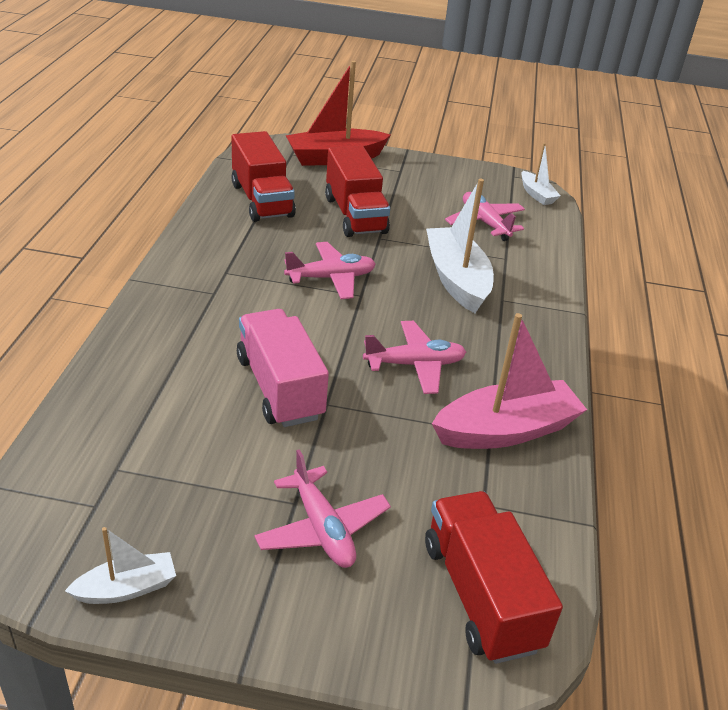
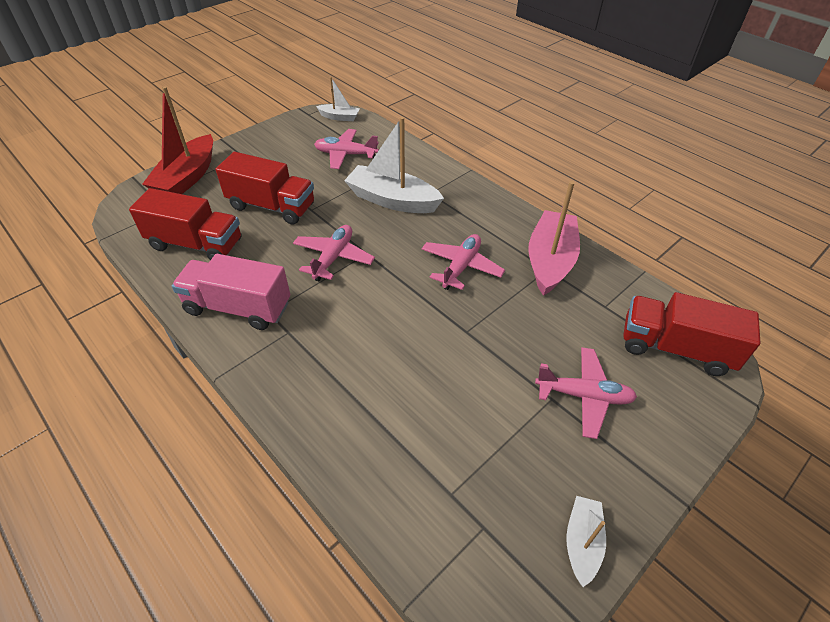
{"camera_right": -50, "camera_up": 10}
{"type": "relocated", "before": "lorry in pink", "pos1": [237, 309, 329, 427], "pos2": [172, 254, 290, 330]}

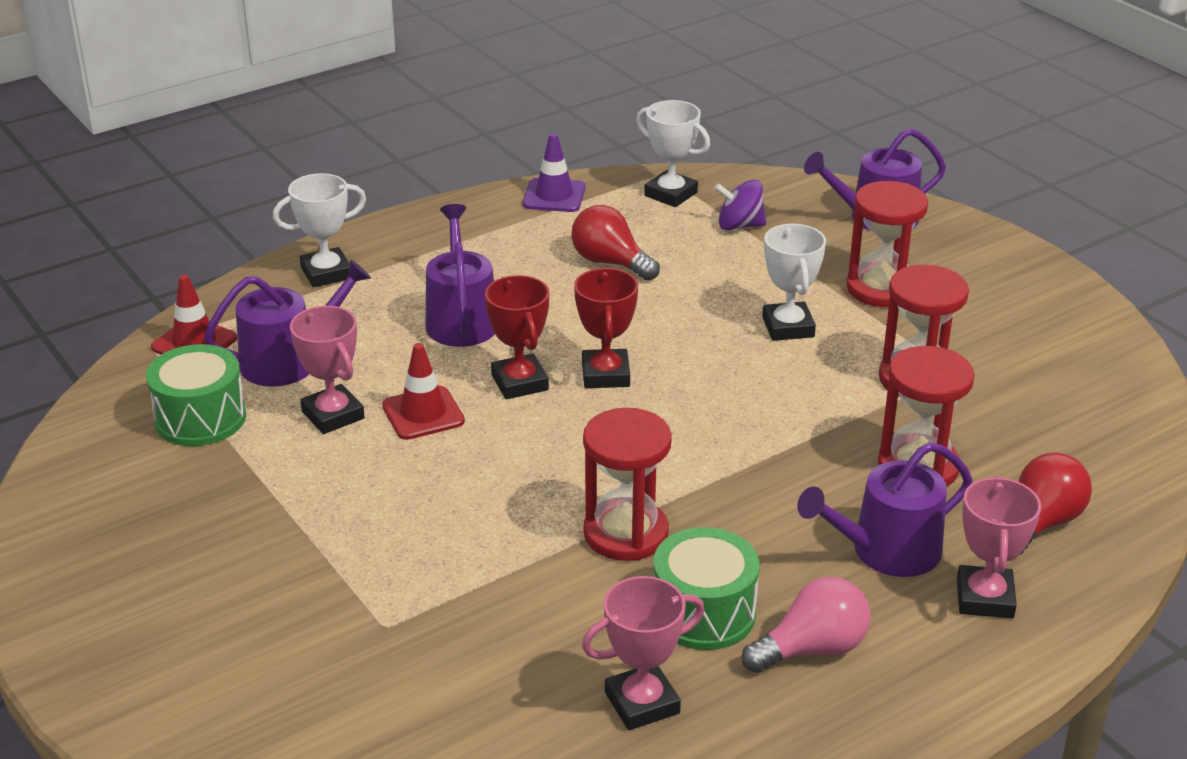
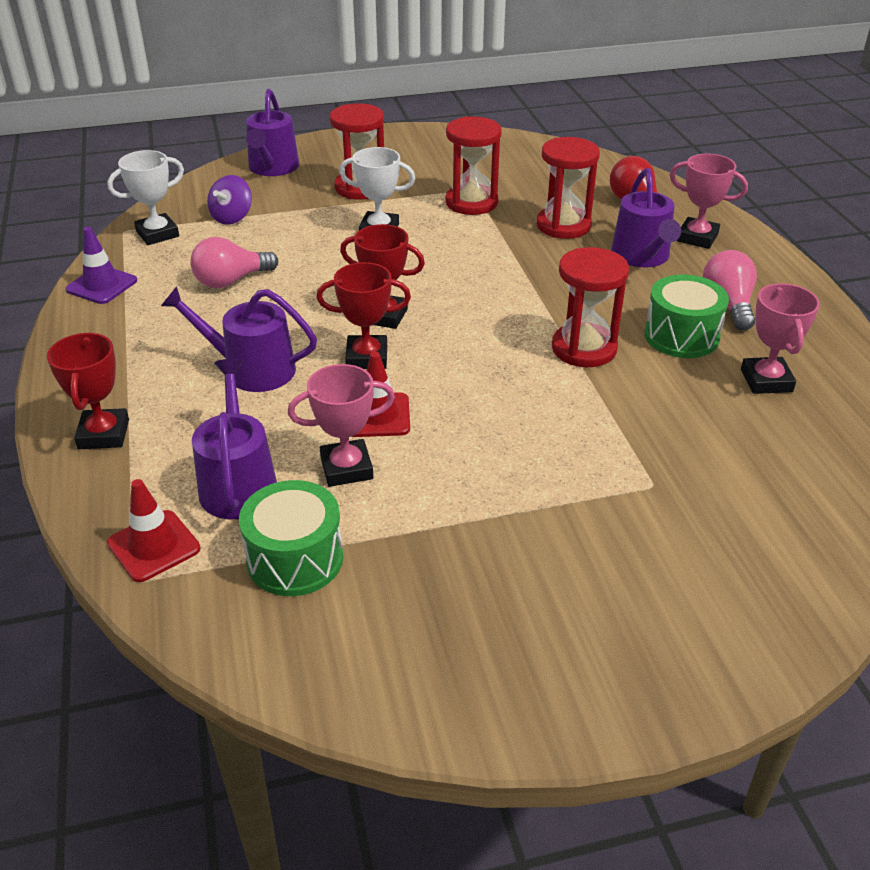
{"camera_right": -70, "camera_up": 5}
{"type": "colour", "before": "prize cup in snow-white", "after": "prize cup in crimson", "pos1": [273, 173, 366, 287], "pos2": [47, 332, 129, 449]}
{"type": "colour", "before": "lightbulb in crimson", "after": "lightbulb in pink", "pos1": [571, 205, 660, 281], "pos2": [190, 237, 278, 288]}

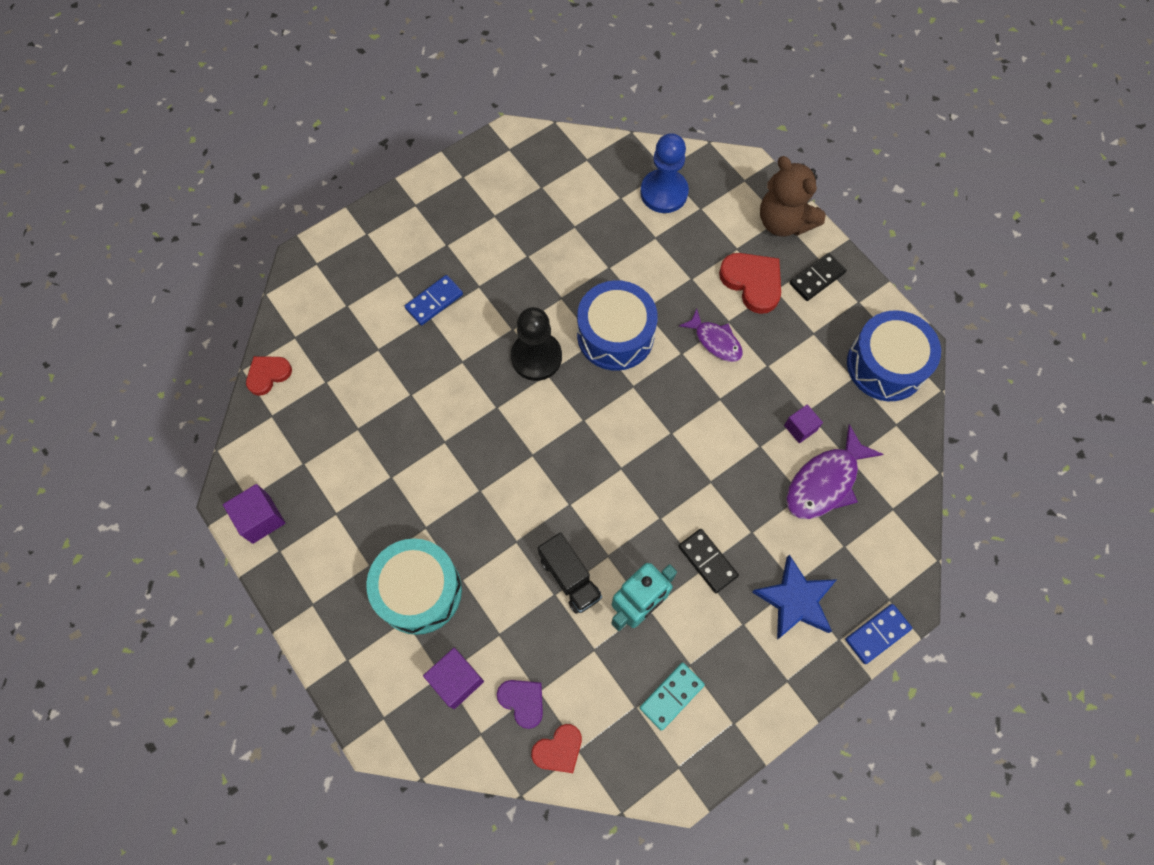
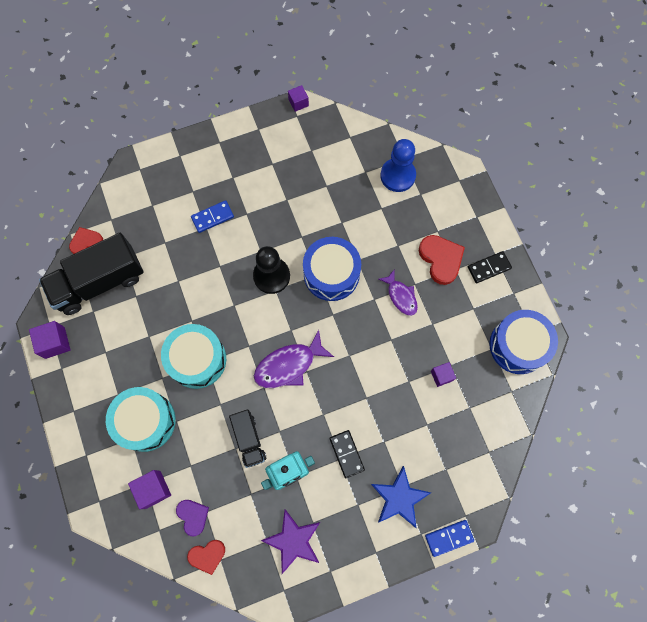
{"camera_right": 15, "camera_up": 5}
{"type": "appeared", "after": "lorry in jet-black", "pos2": [39, 233, 144, 315]}
{"type": "appeared", "after": "drum in turquoise", "pos2": [161, 324, 226, 389]}
{"type": "relocated", "before": "fish figure in purple", "pos1": [786, 424, 884, 519], "pos2": [254, 330, 334, 388]}
{"type": "exchanged", "before": "domino in turquoise", "after": "five-pointed star in purple", "pos1": [640, 662, 705, 731], "pos2": [261, 509, 320, 574]}
{"type": "appeared", "after": "cube in purple", "pos2": [288, 85, 309, 112]}
{"type": "missing", "before": "stuffed bear in dark brown", "pos1": [760, 156, 826, 237]}

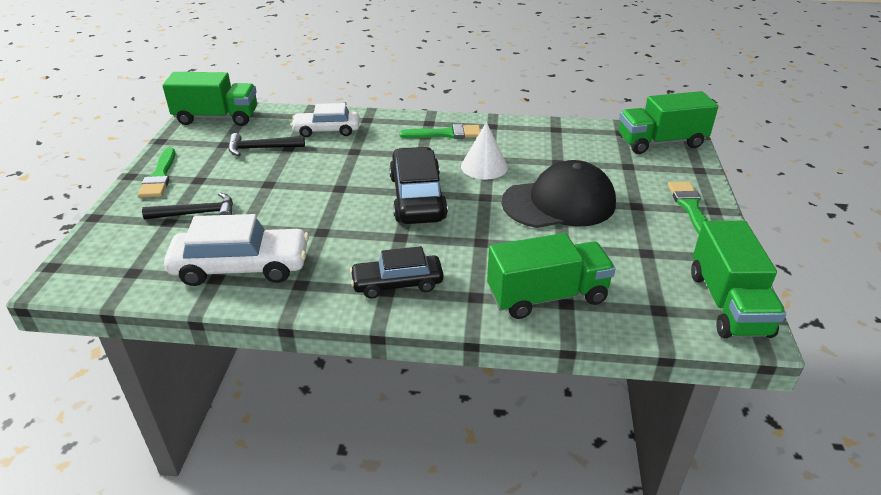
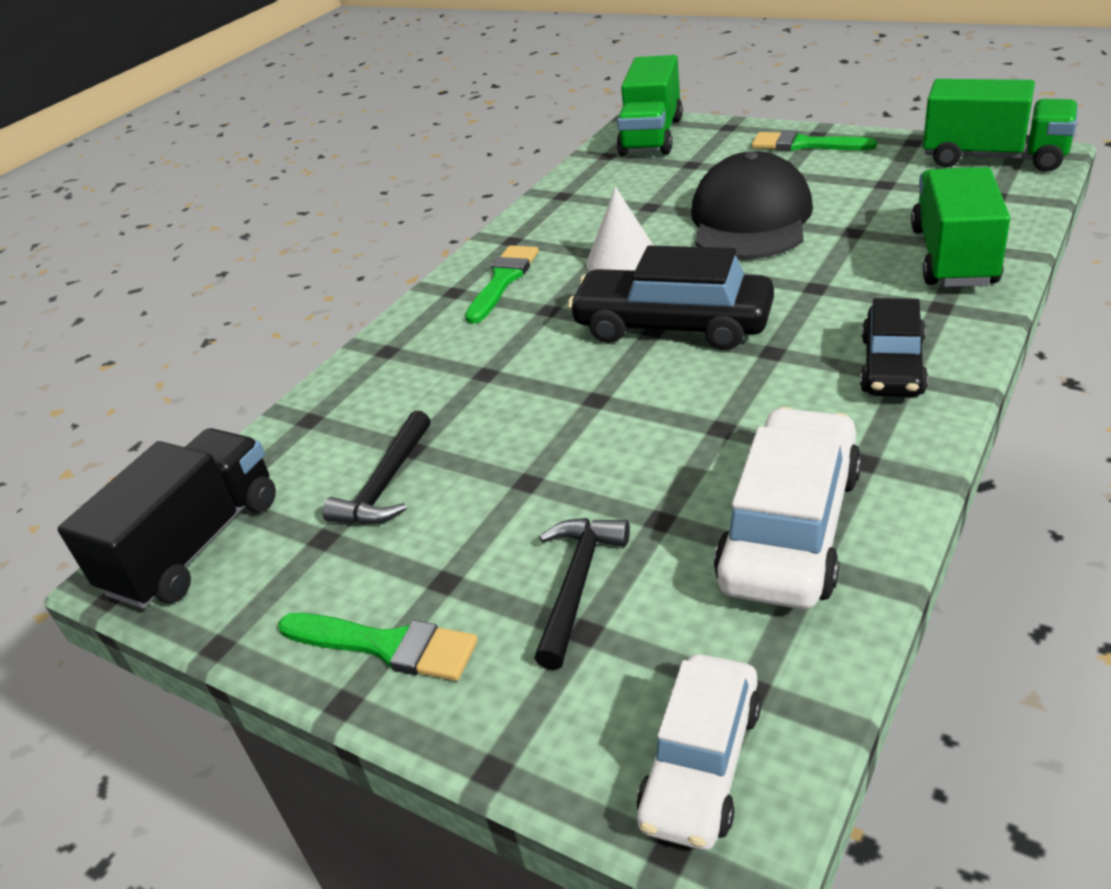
{"camera_right": -60, "camera_up": 0}
{"type": "colour", "before": "lorry in leaf-green", "after": "lorry in jet-black", "pos1": [162, 72, 257, 126], "pos2": [58, 428, 276, 609]}
{"type": "relocated", "before": "car in snow-white", "pos1": [291, 103, 360, 137], "pos2": [636, 654, 761, 850]}

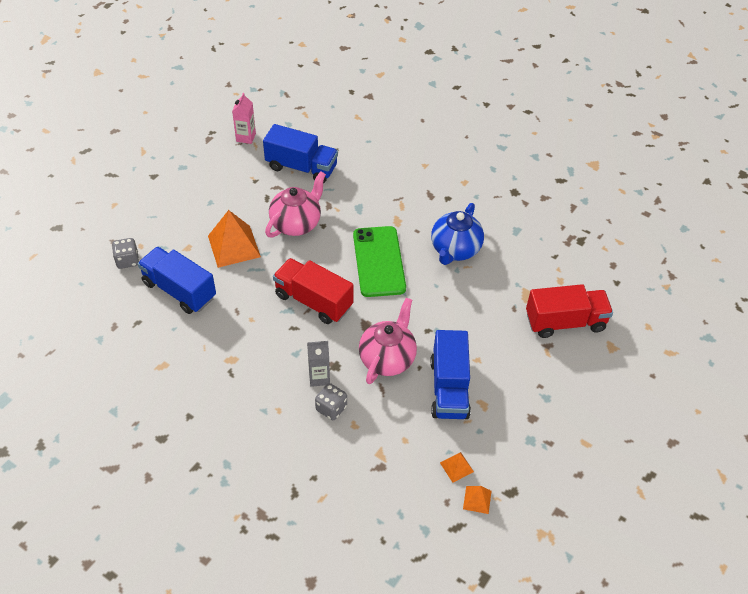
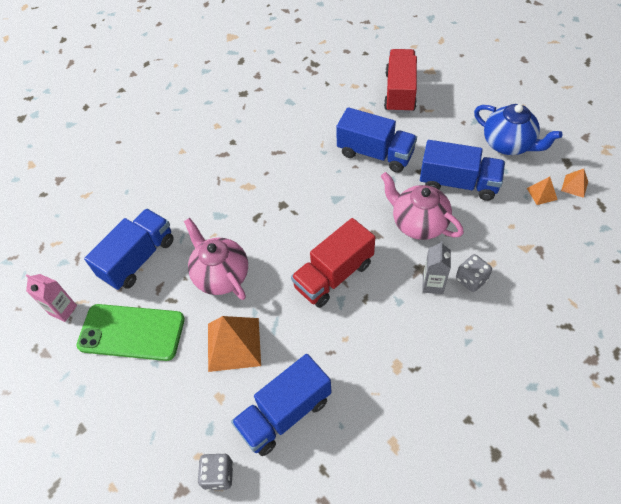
{"camera_right": -70, "camera_up": 5}
{"type": "relocated", "before": "mobile phone in leaf-green", "pos1": [353, 226, 406, 297], "pos2": [76, 304, 185, 361]}
{"type": "appeared", "after": "lorry in cobalt", "pos2": [336, 107, 417, 173]}
{"type": "relocated", "before": "tea pot in cobalt", "pos1": [431, 203, 484, 265], "pos2": [474, 104, 563, 155]}

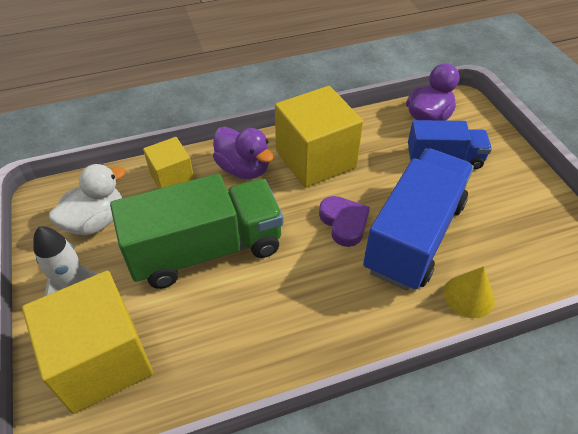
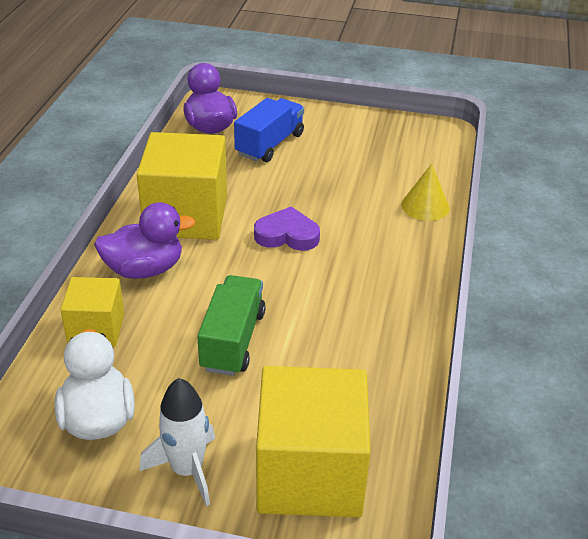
{"camera_right": -60, "camera_up": -10}
{"type": "size", "before": "lorry in leaf-green", "pos1": [110, 174, 283, 289], "pos2": [197, 275, 266, 376], "scale": 0.59}
{"type": "missing", "before": "lorry in cobalt", "pos1": [363, 148, 474, 291]}

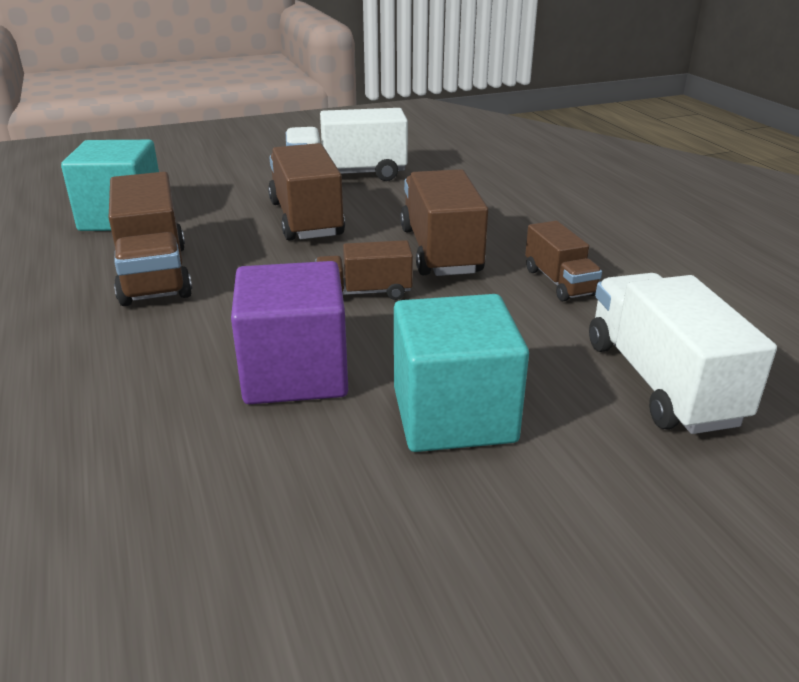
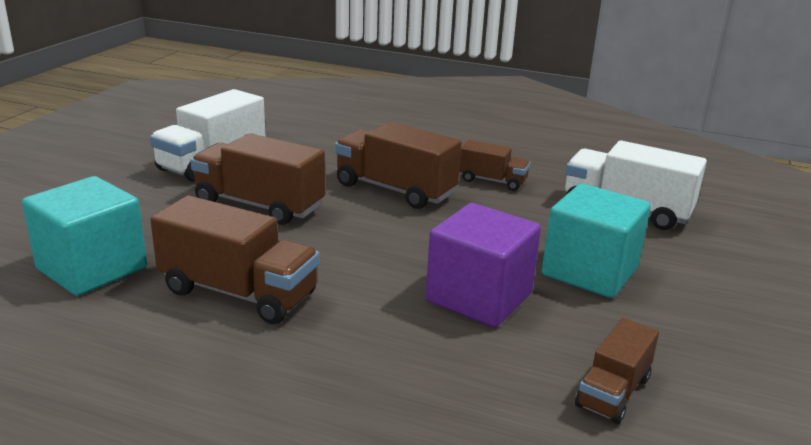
{"camera_right": -50, "camera_up": -5}
{"type": "relocated", "before": "lorry in dark brown", "pos1": [315, 240, 413, 300], "pos2": [575, 318, 659, 424]}

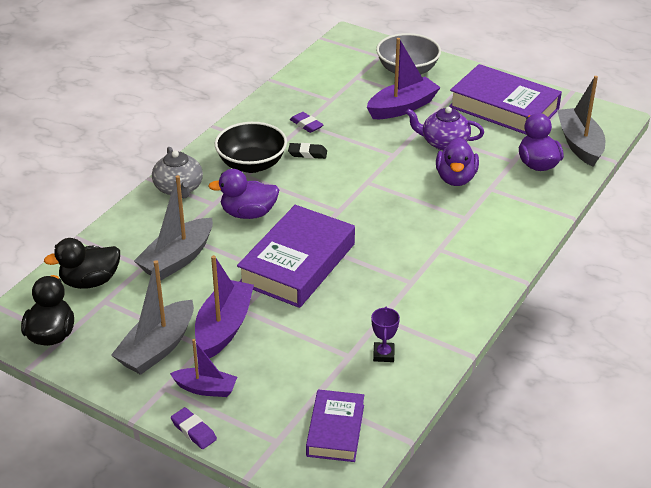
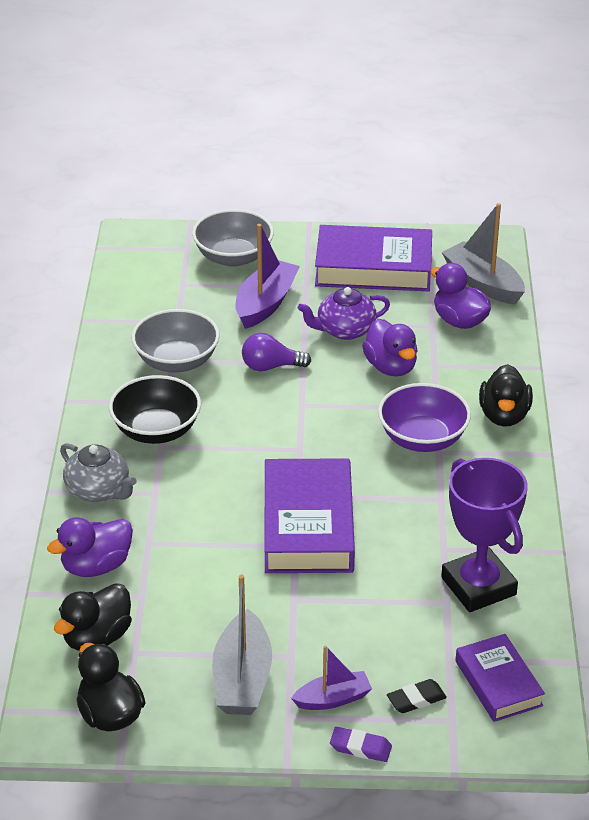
{"camera_right": -30, "camera_up": 0}
{"type": "relocated", "before": "duck in purple", "pos1": [208, 169, 279, 219], "pos2": [47, 517, 133, 577]}
{"type": "exchanged", "before": "pencil eraser in purple", "after": "deep dish in grey", "pos1": [290, 112, 324, 133], "pos2": [132, 309, 220, 373]}
{"type": "appeared", "after": "lightbulb in purple", "pos2": [242, 333, 311, 372]}
{"type": "appeared", "after": "deep dish in purple", "pos2": [378, 383, 471, 452]}
{"type": "relocated", "before": "pencil eraser in jet-black", "pos1": [288, 143, 327, 159], "pos2": [387, 679, 447, 713]}
{"type": "size", "before": "prize cup in purple", "pos1": [371, 307, 400, 362], "pos2": [441, 458, 527, 612], "scale": 2.33}
{"type": "appeared", "after": "duck in jet-black", "pos2": [479, 364, 533, 427]}
{"type": "missing", "before": "sailboat in grey", "pos1": [134, 175, 213, 281]}
{"type": "missing", "before": "sailboat in purple", "pos1": [195, 255, 254, 358]}

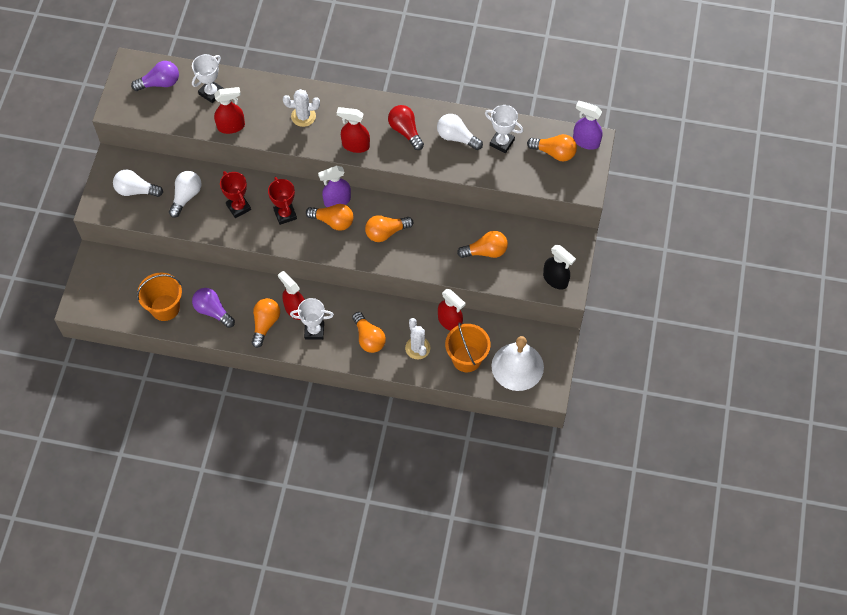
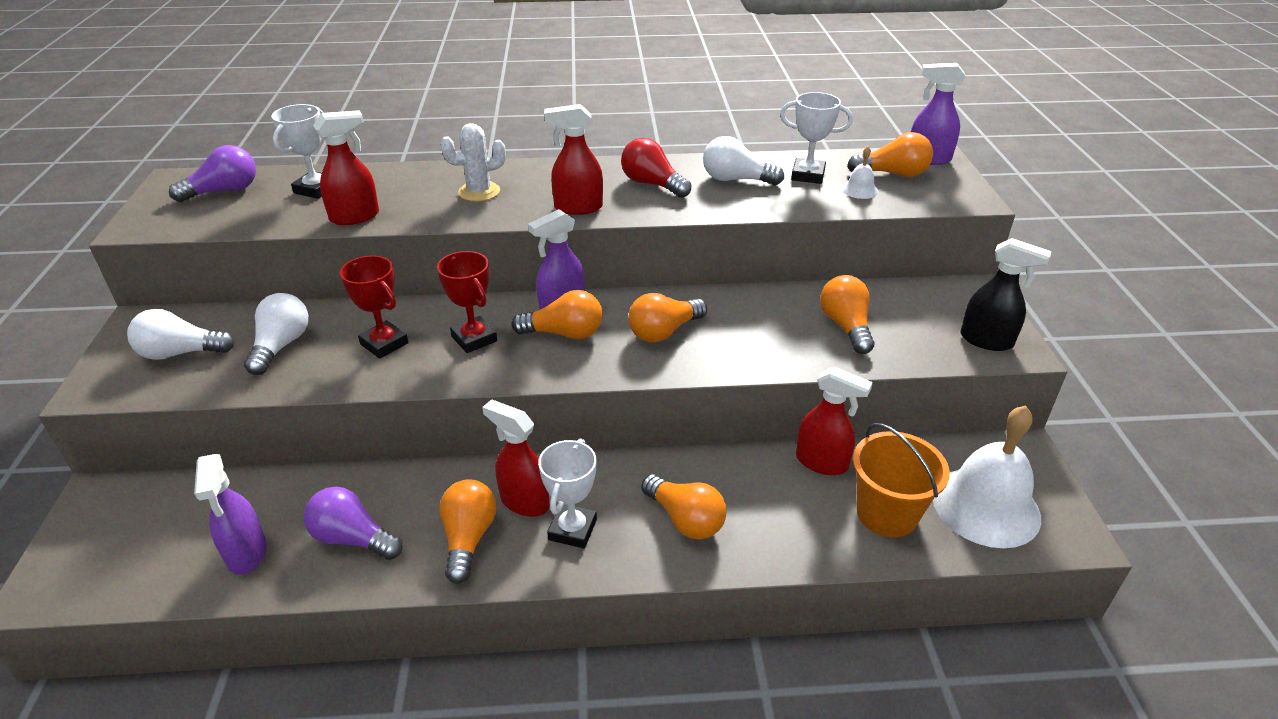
{"camera_right": -15, "camera_up": -25}
{"type": "exchanged", "before": "pail in orange-coloured", "after": "spray bottle in purple", "pos1": [137, 273, 182, 321], "pos2": [194, 454, 267, 575]}
{"type": "spun", "before": "prize cup in snow-white", "pos1": [290, 298, 334, 340], "pos2": [538, 439, 597, 548], "turn": -60}
{"type": "spun", "before": "lightbulb in orange-coloured", "pos1": [457, 231, 508, 258], "pos2": [820, 275, 875, 354], "turn": -75}
{"type": "appeared", "after": "bell in snow-white", "pos2": [842, 146, 878, 199]}
{"type": "missing", "before": "prickly plant in snow-white", "pos1": [405, 318, 430, 359]}

